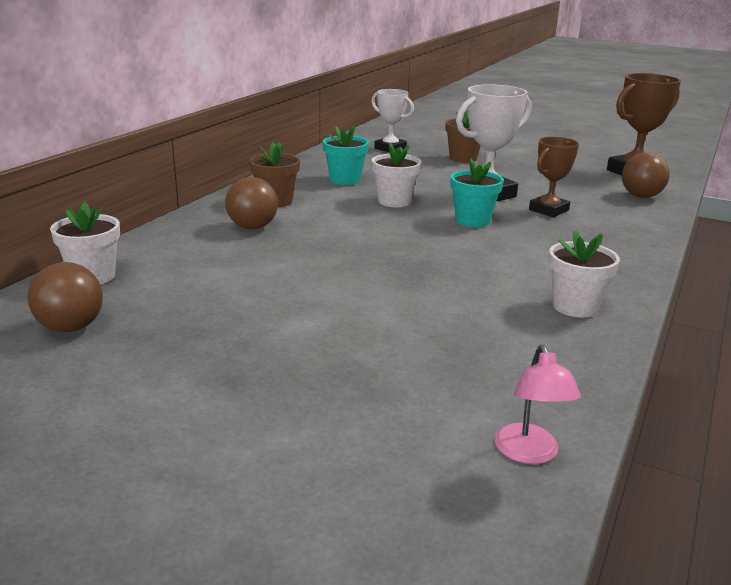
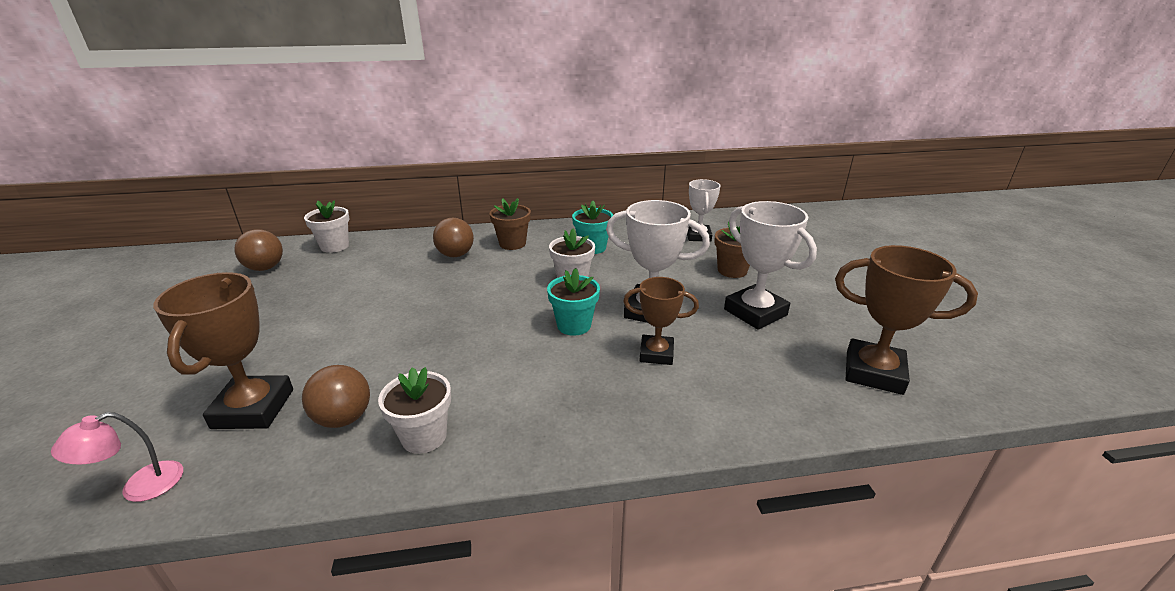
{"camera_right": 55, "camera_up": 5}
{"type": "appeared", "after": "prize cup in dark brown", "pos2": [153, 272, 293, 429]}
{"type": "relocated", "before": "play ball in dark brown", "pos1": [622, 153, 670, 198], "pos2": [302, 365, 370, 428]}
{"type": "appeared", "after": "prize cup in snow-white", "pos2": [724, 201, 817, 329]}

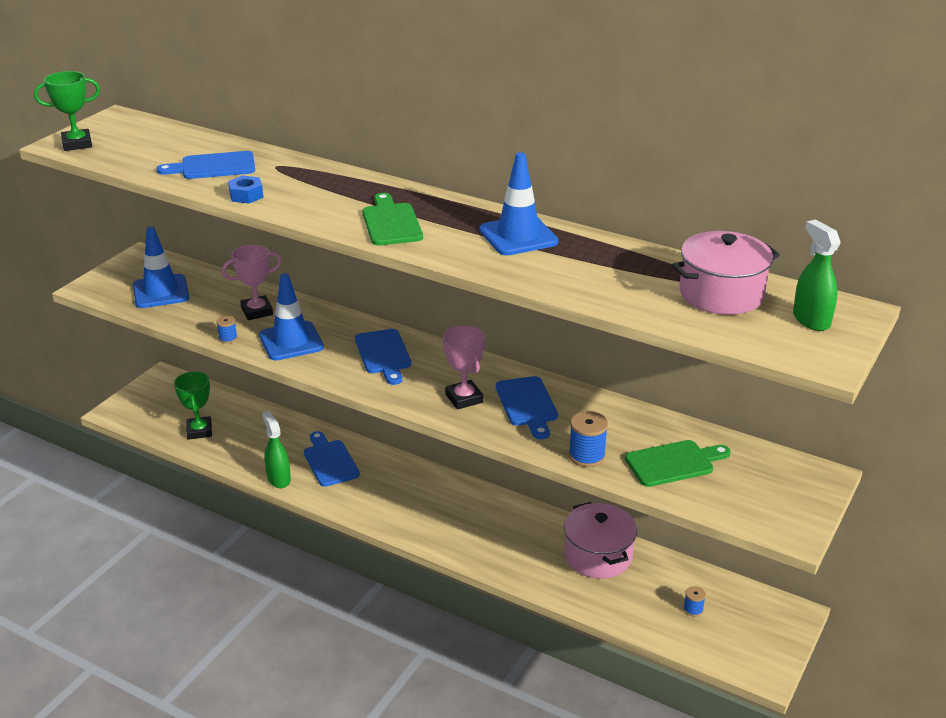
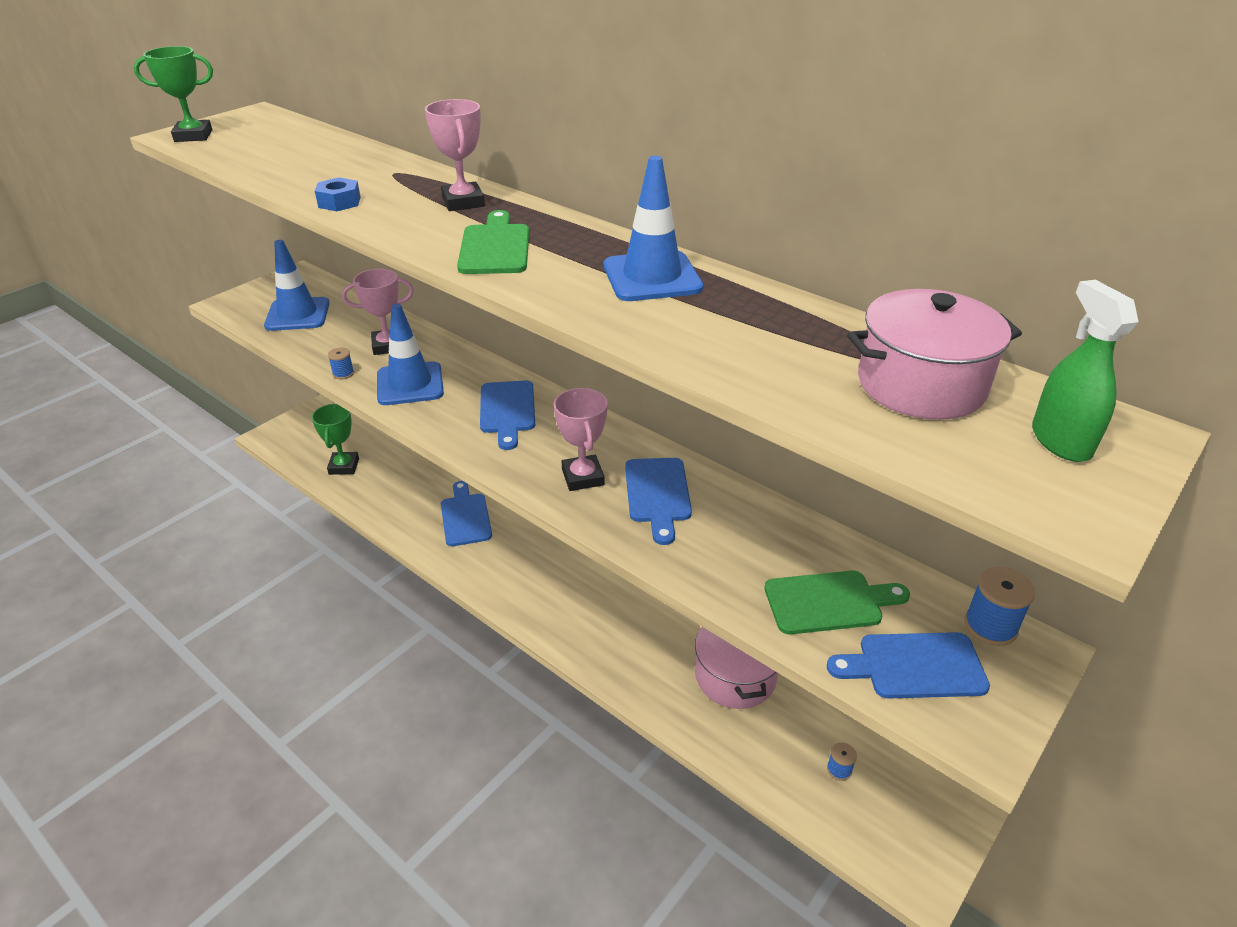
{"camera_right": 10, "camera_up": 5}
{"type": "appeared", "after": "prize cup in pink", "pos2": [425, 99, 485, 211]}
{"type": "relocated", "before": "chopping board in cobalt", "pos1": [157, 151, 255, 179], "pos2": [827, 632, 990, 699]}
{"type": "relocated", "before": "reel of thread in cobalt", "pos1": [568, 411, 608, 467], "pos2": [964, 567, 1035, 646]}
{"type": "missing", "before": "spray bottle in leaf-green", "pos1": [262, 411, 291, 488]}

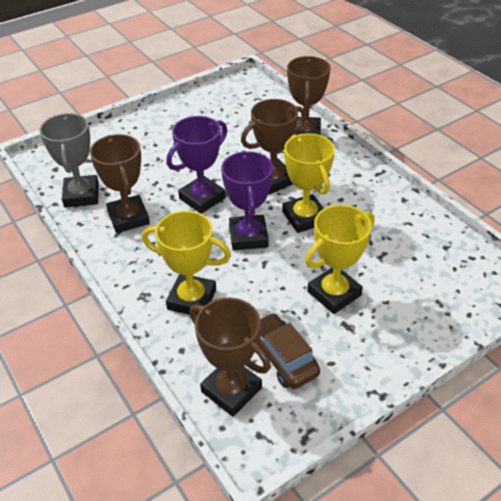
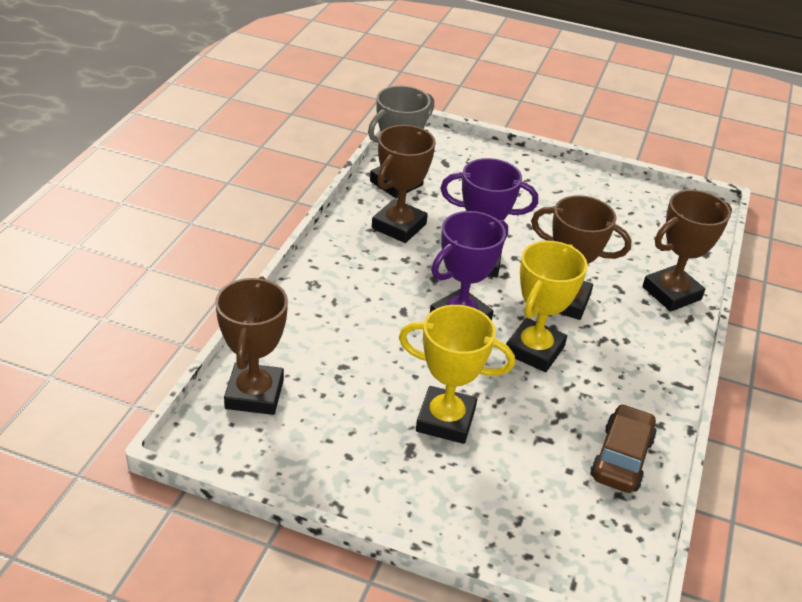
{"camera_right": 50, "camera_up": -5}
{"type": "relocated", "before": "car in dark brown", "pos1": [258, 313, 320, 389], "pos2": [590, 404, 657, 493]}
{"type": "missing", "before": "prize cup in golden", "pos1": [142, 211, 231, 314]}

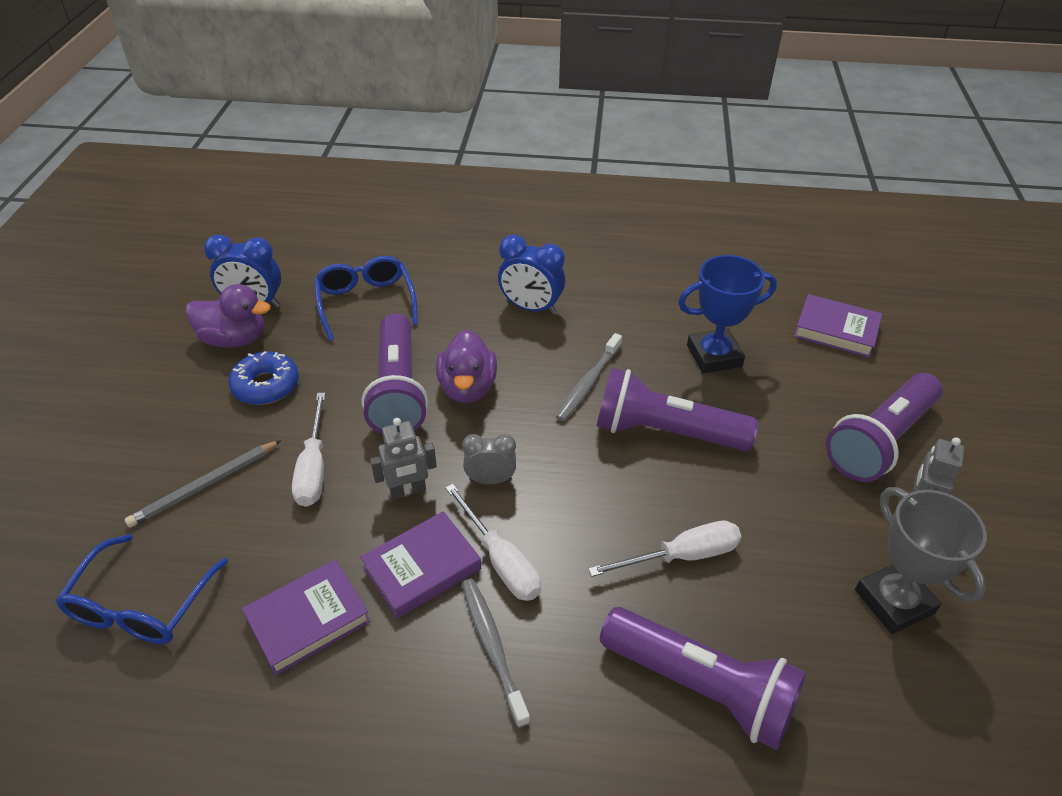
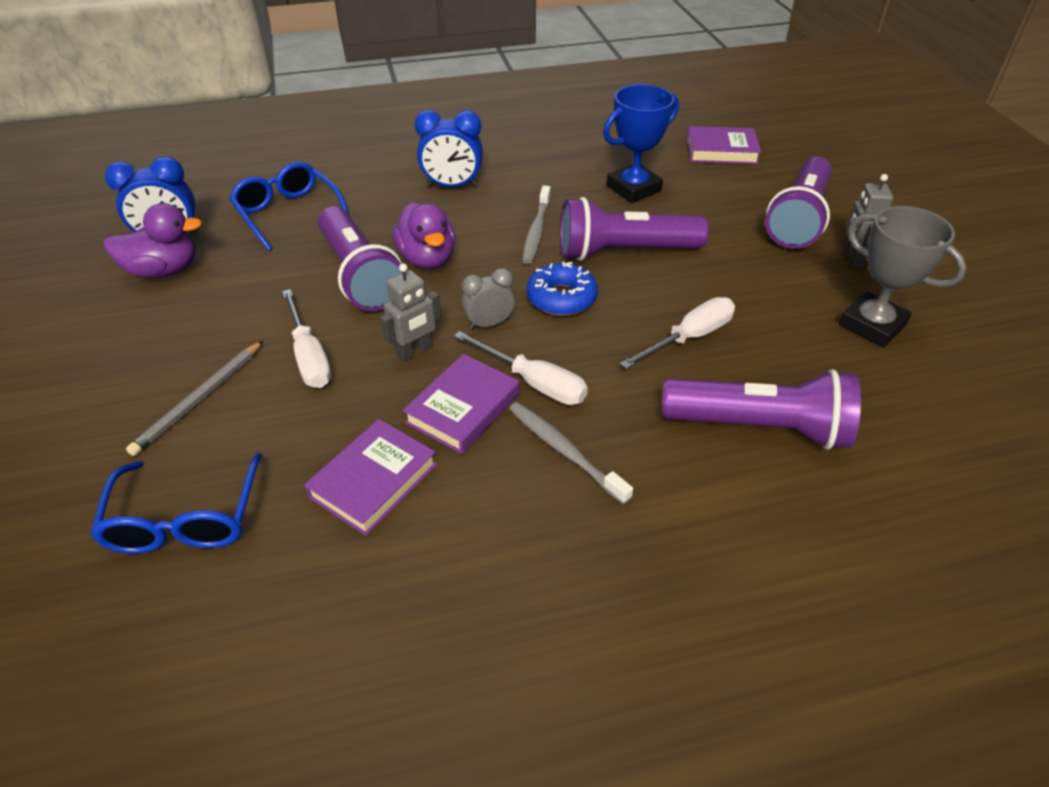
{"camera_right": -20, "camera_up": 0}
{"type": "relocated", "before": "doughnut in cobalt", "pos1": [228, 351, 299, 405], "pos2": [527, 262, 598, 316]}

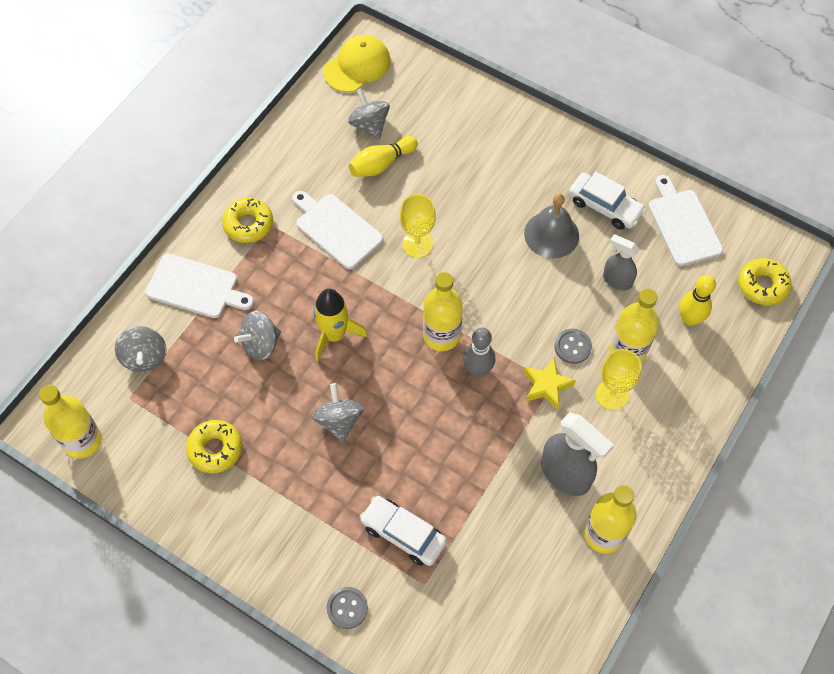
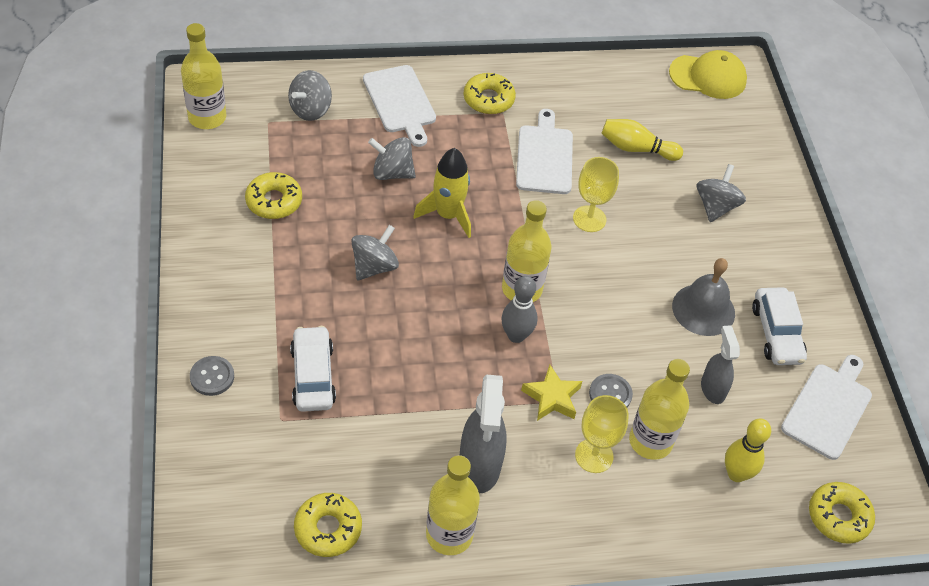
{"camera_right": 45, "camera_up": -10}
{"type": "appeared", "after": "doughnut in golden", "pos2": [294, 493, 362, 557]}
{"type": "relocated", "before": "whirligig in grey", "pos1": [348, 88, 390, 139], "pos2": [697, 164, 746, 222]}

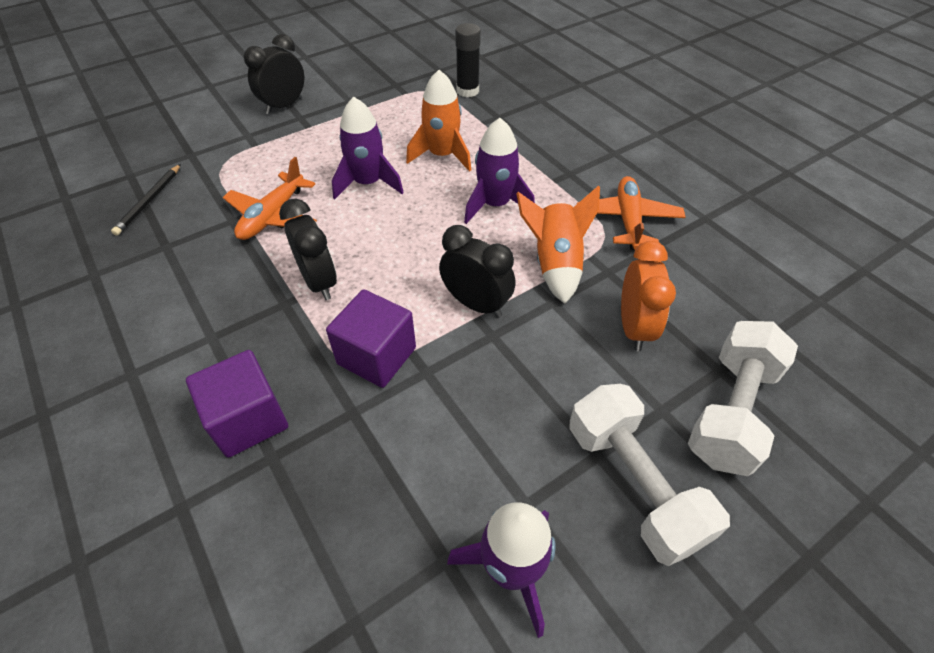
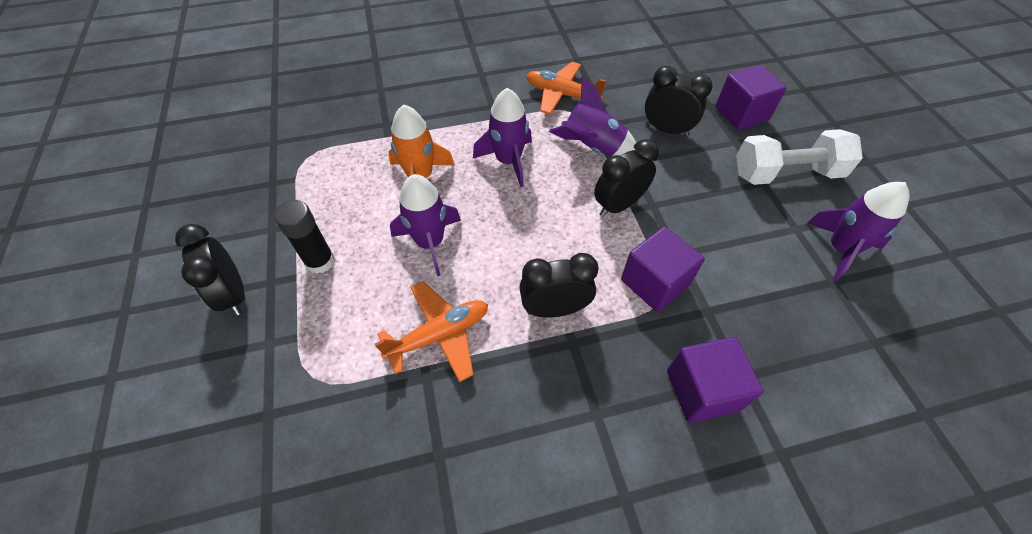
{"camera_right": -70, "camera_up": 5}
{"type": "relocated", "before": "stick of glue in jet-black", "pos1": [455, 23, 481, 97], "pos2": [274, 200, 335, 274]}
{"type": "spun", "before": "plane in orange-coloured", "pos1": [223, 157, 317, 240], "pos2": [375, 281, 488, 382], "turn": -75}
{"type": "colour", "before": "toy rocket in orange-coloured", "after": "toy rocket in purple", "pos1": [516, 186, 600, 304], "pos2": [549, 76, 636, 156]}
{"type": "colour", "before": "clock in orange-coloured", "after": "clock in jet-black", "pos1": [621, 241, 676, 351], "pos2": [645, 66, 713, 136]}
{"type": "exchanged", "before": "hand weight in snow-white", "after": "cube in purple", "pos1": [688, 321, 798, 476], "pos2": [715, 65, 786, 130]}
{"type": "missing", "before": "wooden pencil in jet-black", "pos1": [111, 164, 181, 236]}

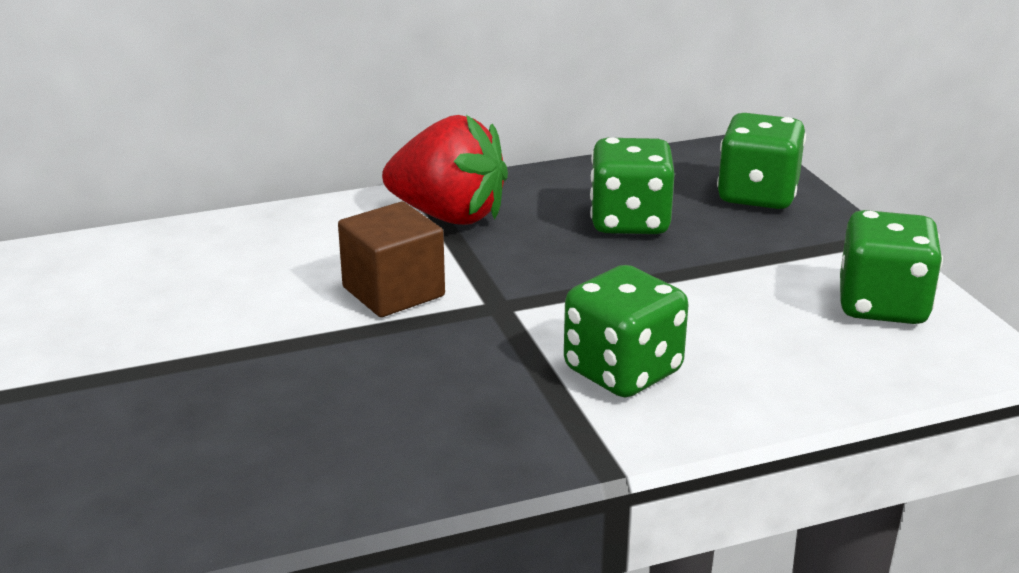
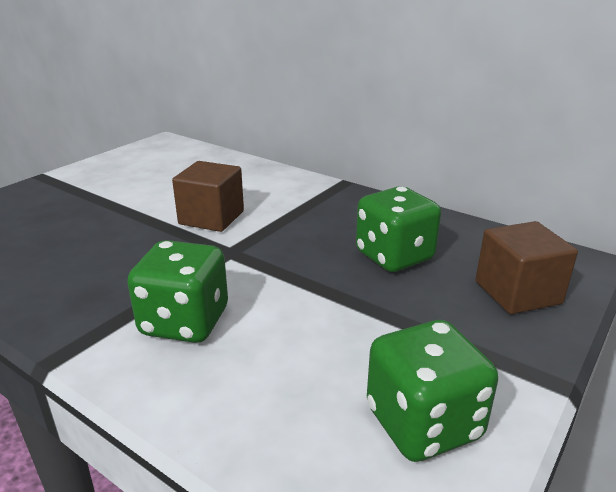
{"camera_right": 55, "camera_up": 0}
{"type": "exchanged", "before": "die in leaf-green", "after": "cube in dark brown", "pos1": [717, 113, 806, 209], "pos2": [476, 221, 578, 314]}
{"type": "missing", "before": "toy strawberry in crimson", "pos1": [382, 115, 508, 225]}

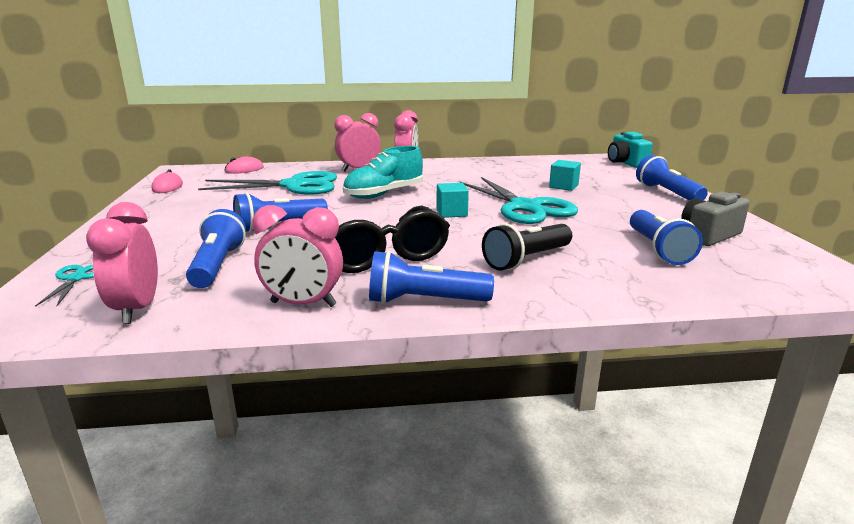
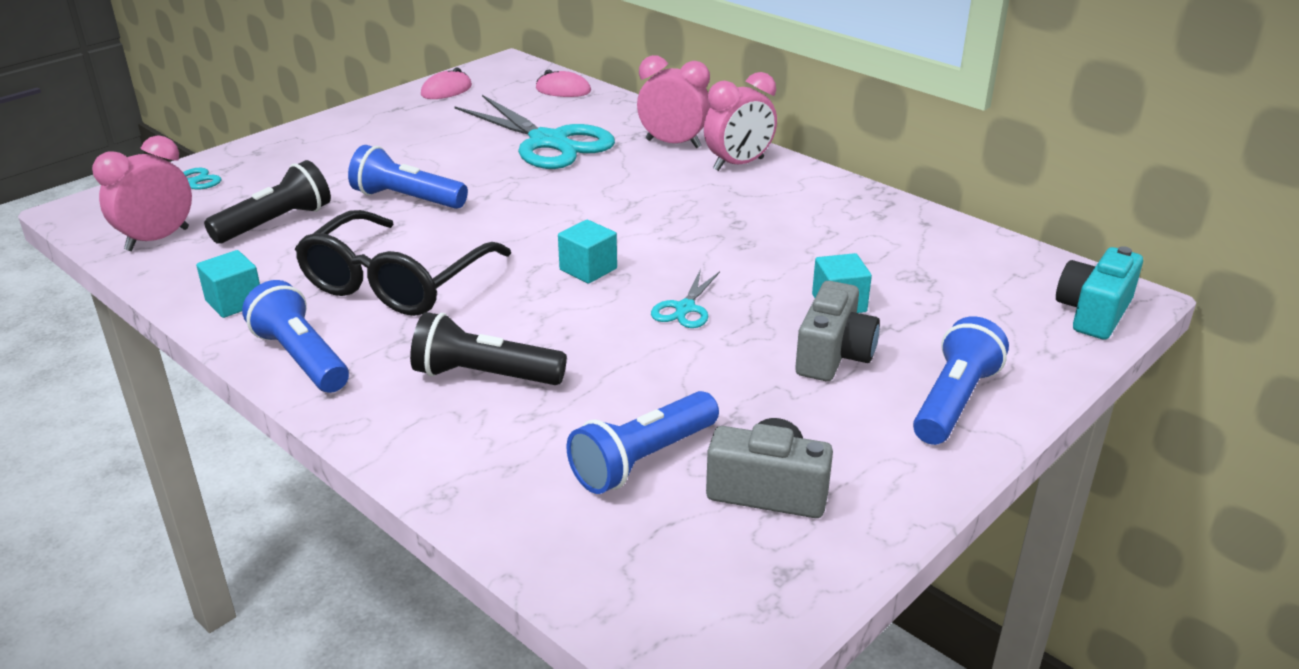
{"camera_right": 50, "camera_up": 10}
{"type": "exchanged", "before": "clock in pink", "after": "cube in turquoise", "pos1": [252, 205, 343, 307], "pos2": [196, 250, 260, 318]}
{"type": "colour", "before": "torch in cobalt", "after": "torch in jet-black", "pos1": [186, 209, 246, 288], "pos2": [204, 160, 331, 244]}
{"type": "size", "before": "pair of scissors in turquoise", "pos1": [460, 177, 578, 224], "pos2": [651, 269, 720, 328], "scale": 0.45}
{"type": "appeared", "after": "camera in grey", "pos2": [795, 281, 880, 381]}
{"type": "missing", "before": "shoe in turquoise", "pos1": [343, 146, 423, 199]}

